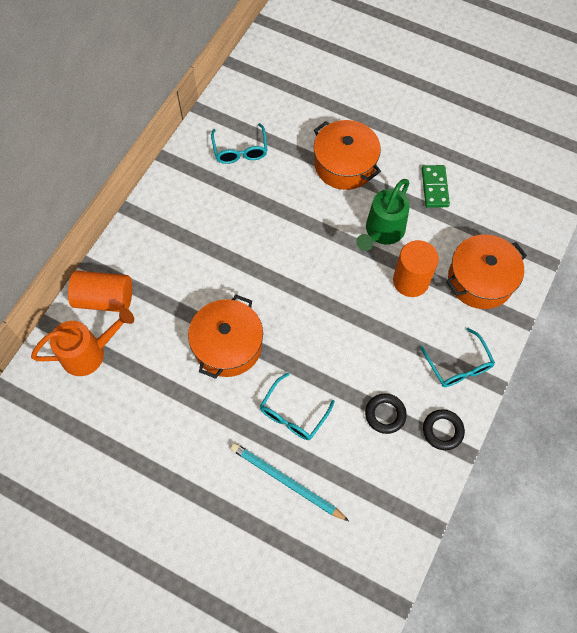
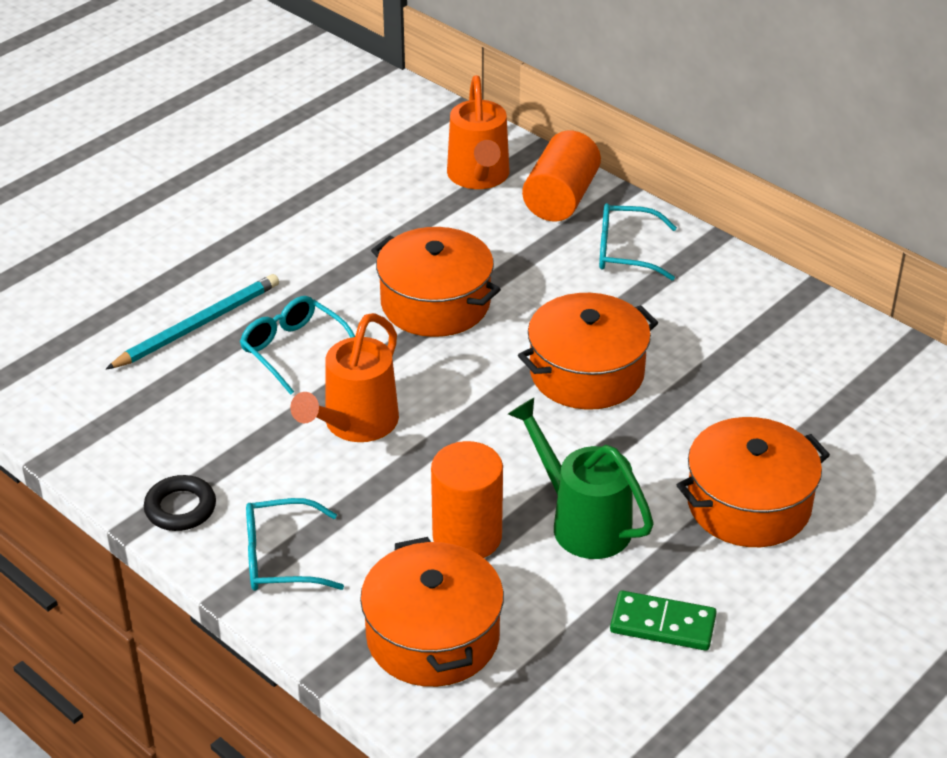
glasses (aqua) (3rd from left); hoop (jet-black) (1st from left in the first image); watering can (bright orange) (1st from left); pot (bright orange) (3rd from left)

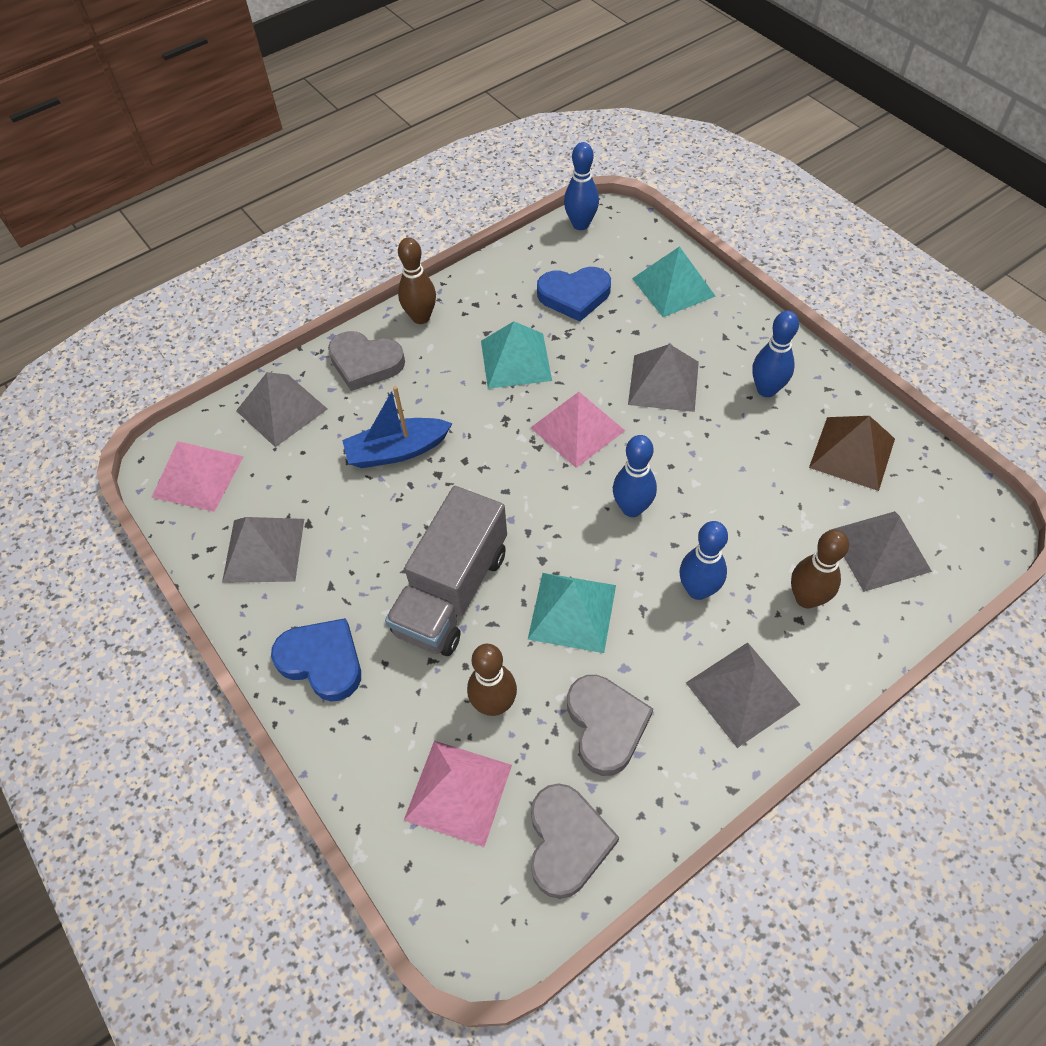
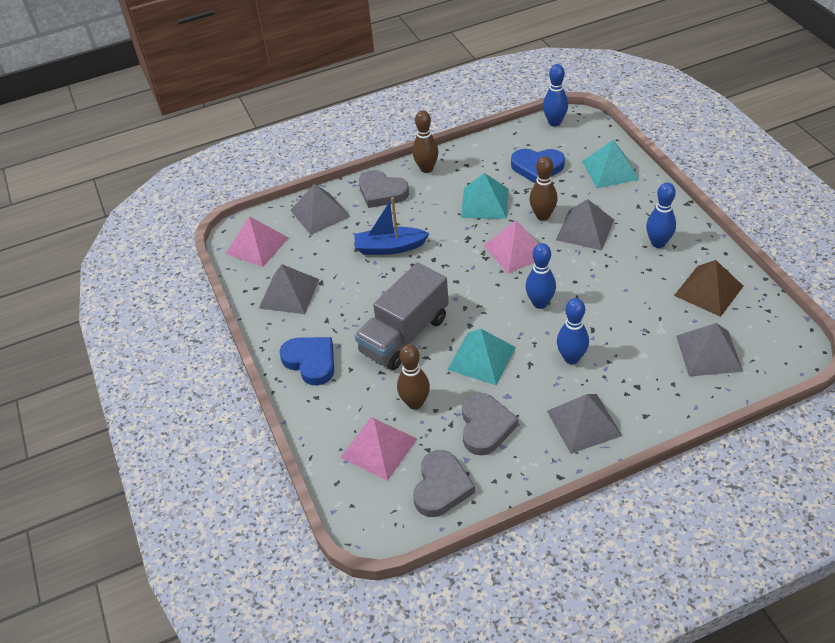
tenpin (brown) (3rd from left)

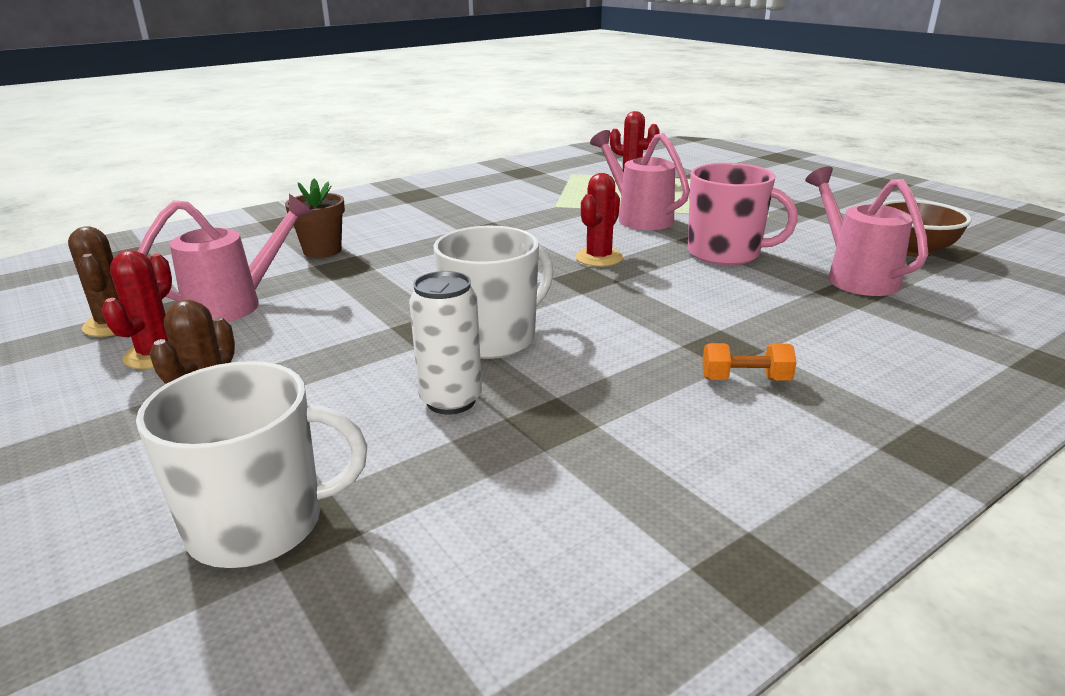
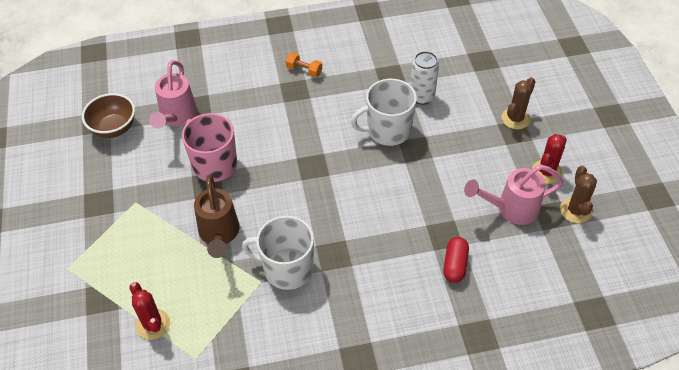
coffee mug (white) (1st from left); pill (crimson); cactus (crimson) (2nd from left in the first image); watering can (brown)

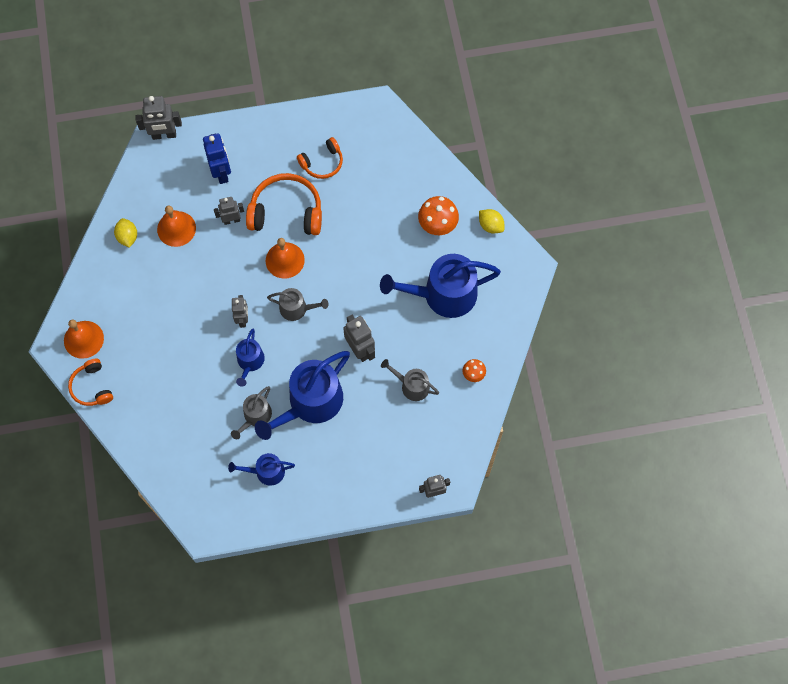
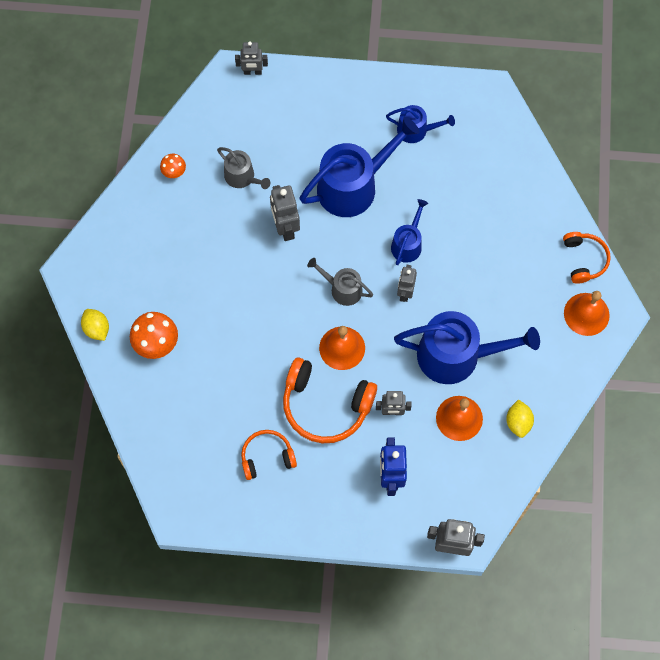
watering can (ash-grey) (1st from left in the first image); watering can (blue) (4th from left)

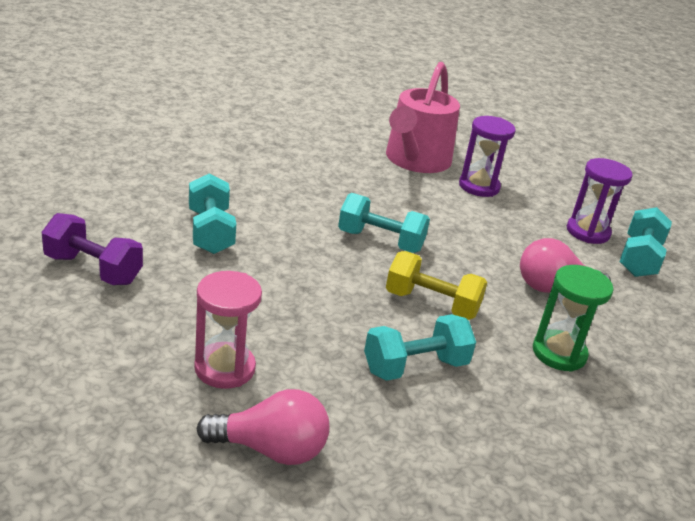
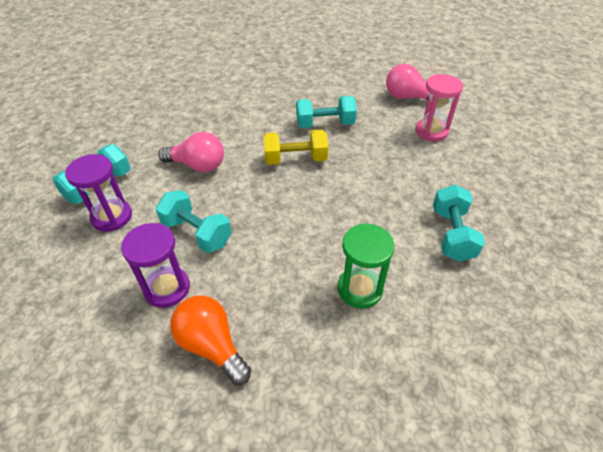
dumbbell (violet); dumbbell (aqua) (2nd from left); bulb (bright orange); dumbbell (bright yellow); sand timer (leaf-green)

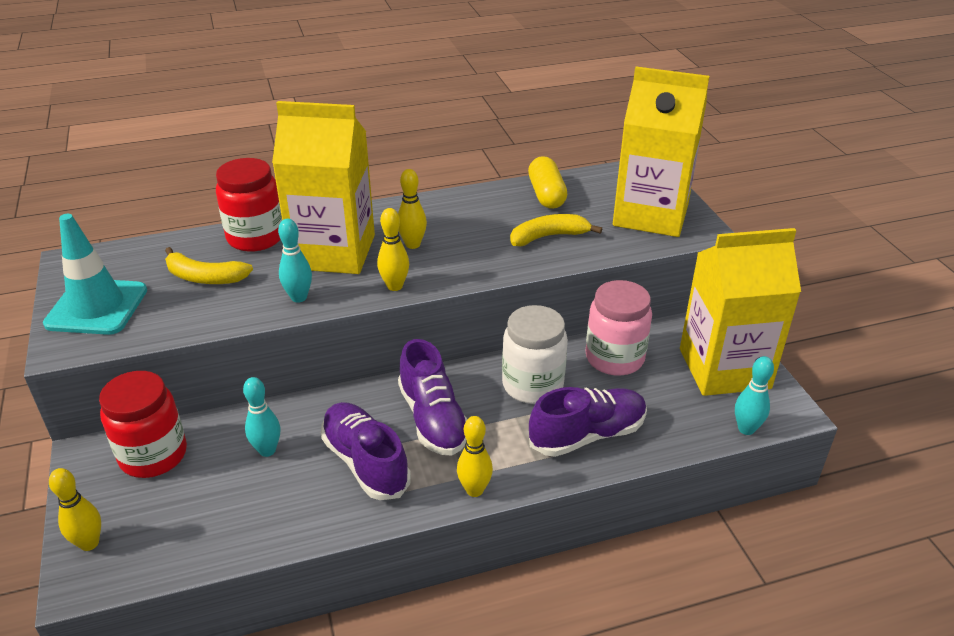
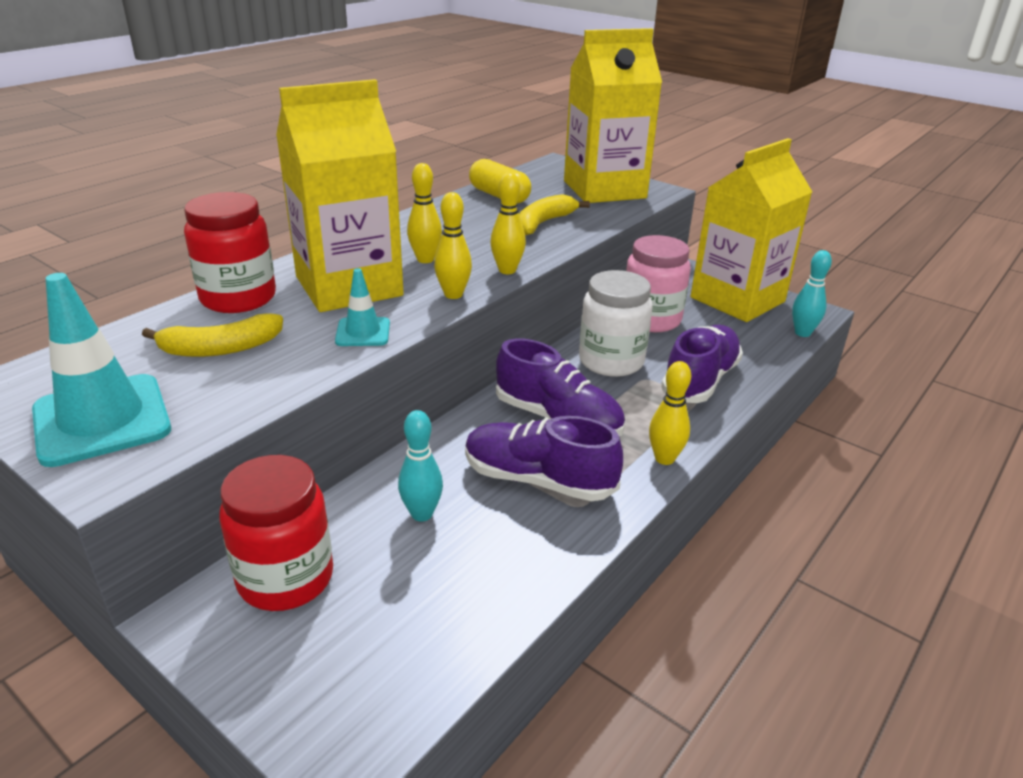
tenpin (bright yellow) (3rd from left); road cone (aqua) (2nd from left)

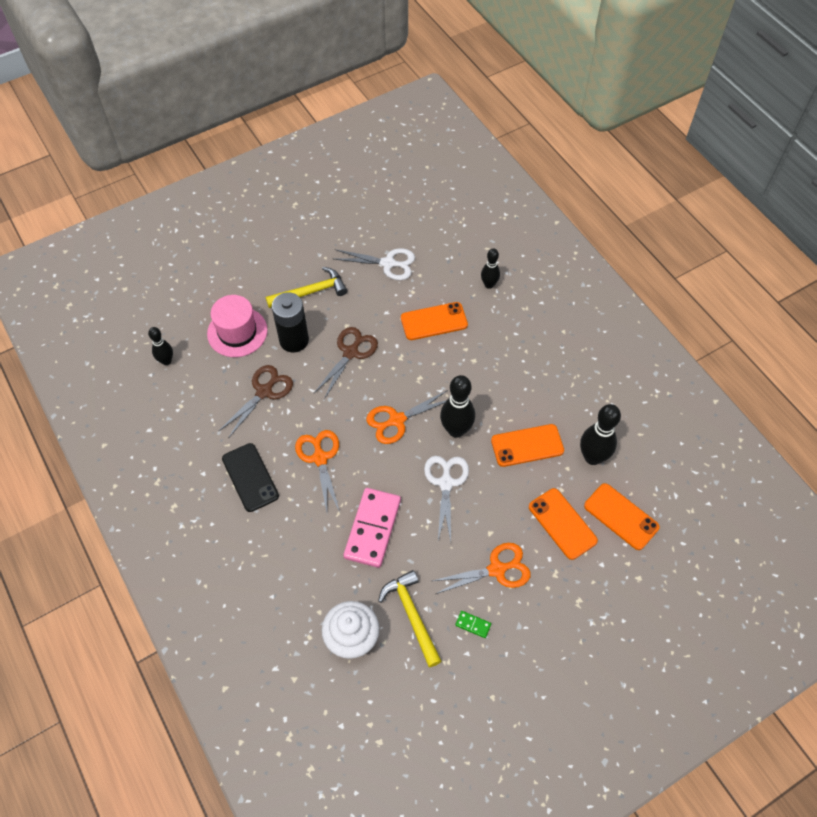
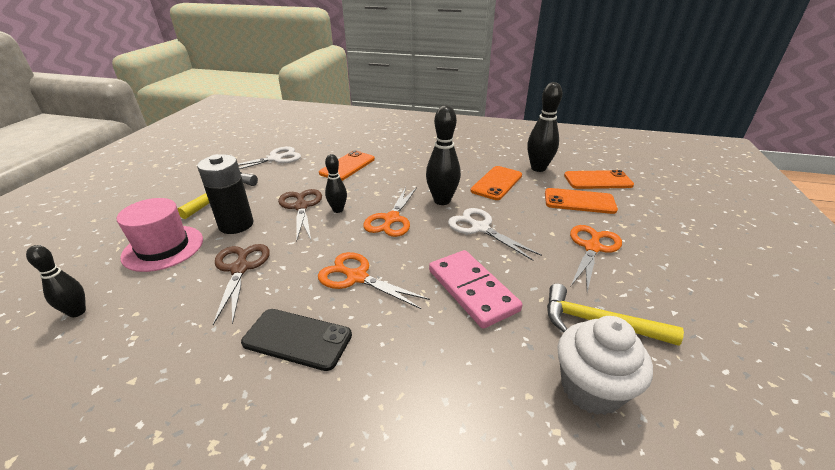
domino (leaf-green); tenpin (jet-black) (2nd from left)

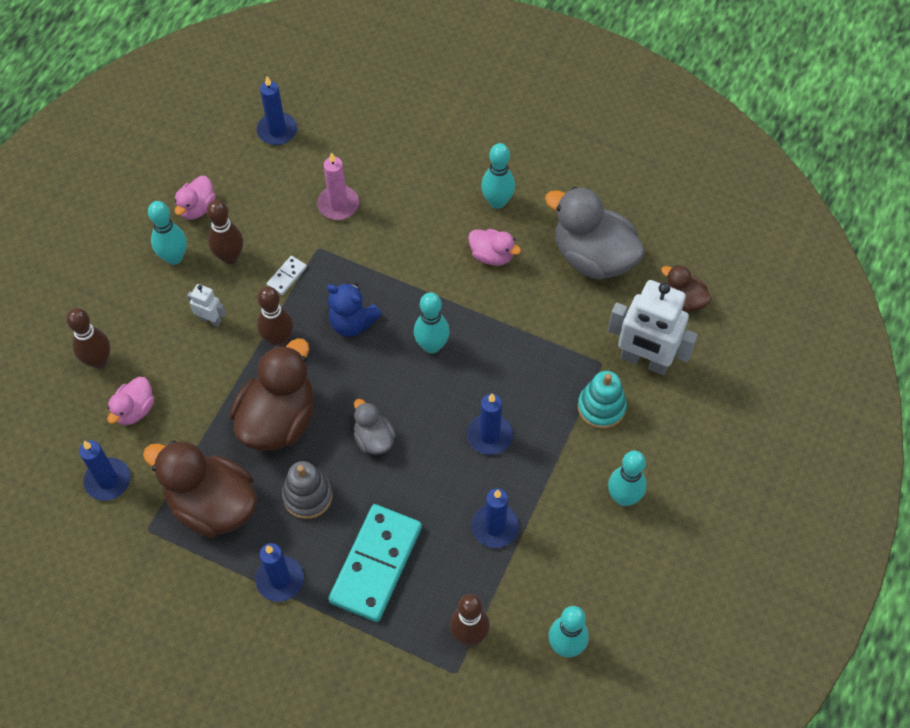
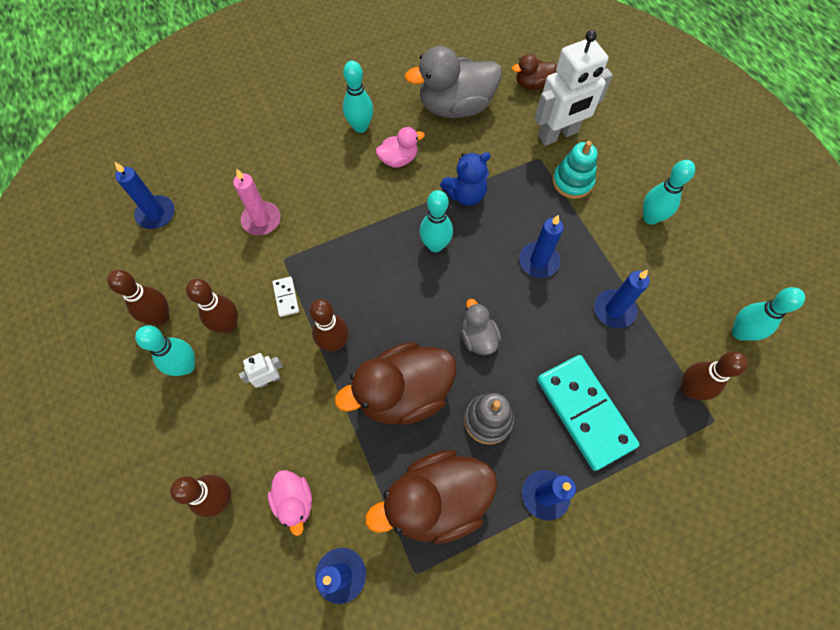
tenpin (brown) (1st from left); duck (brown) (1st from left); stuffed bear (blue); duck (ash-grey) (2nd from left)

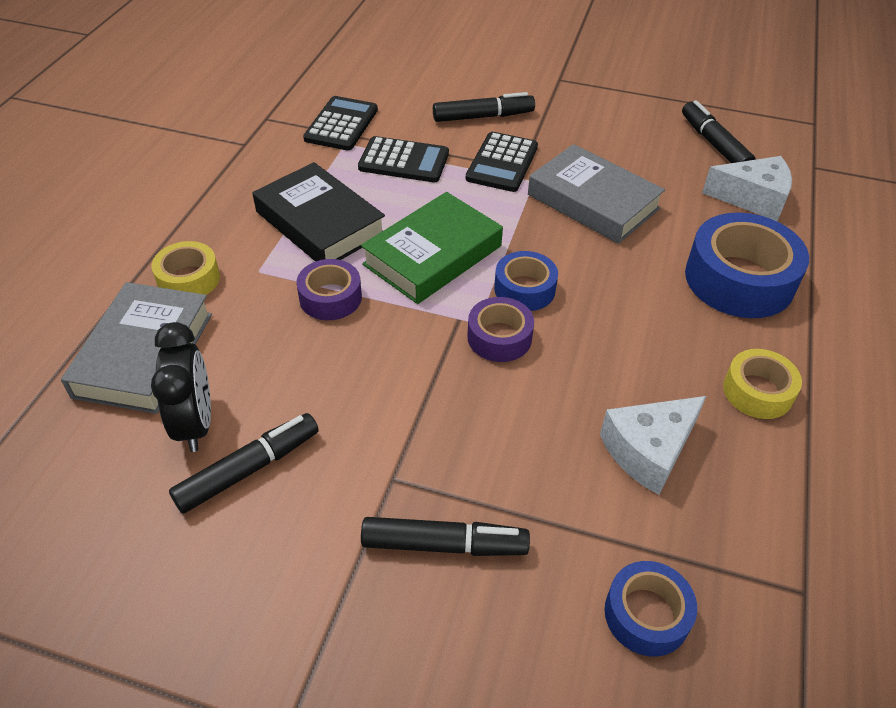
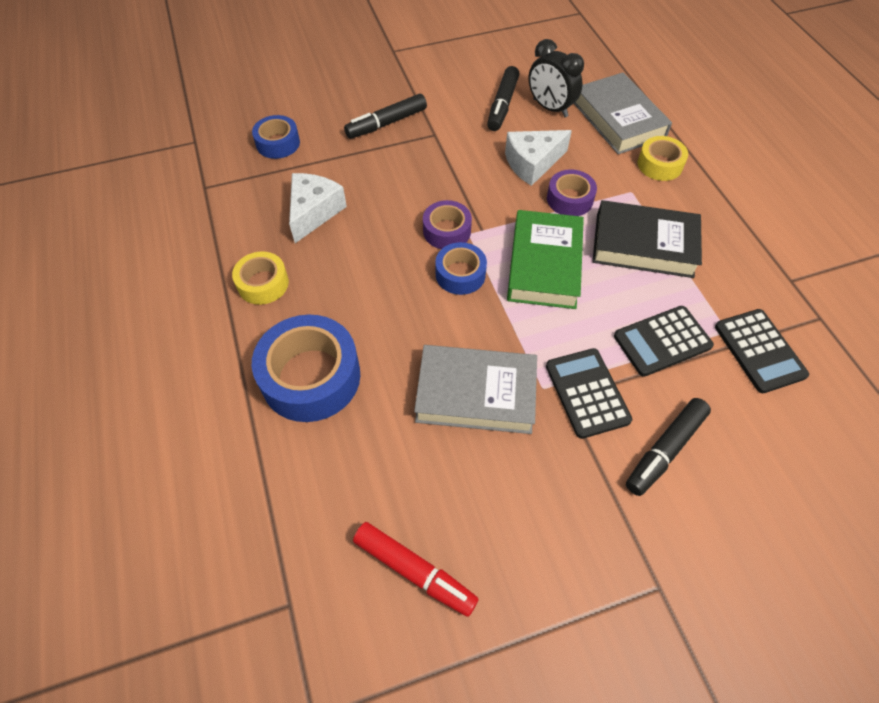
felt pen (crimson); cheese (white) (2nd from left)

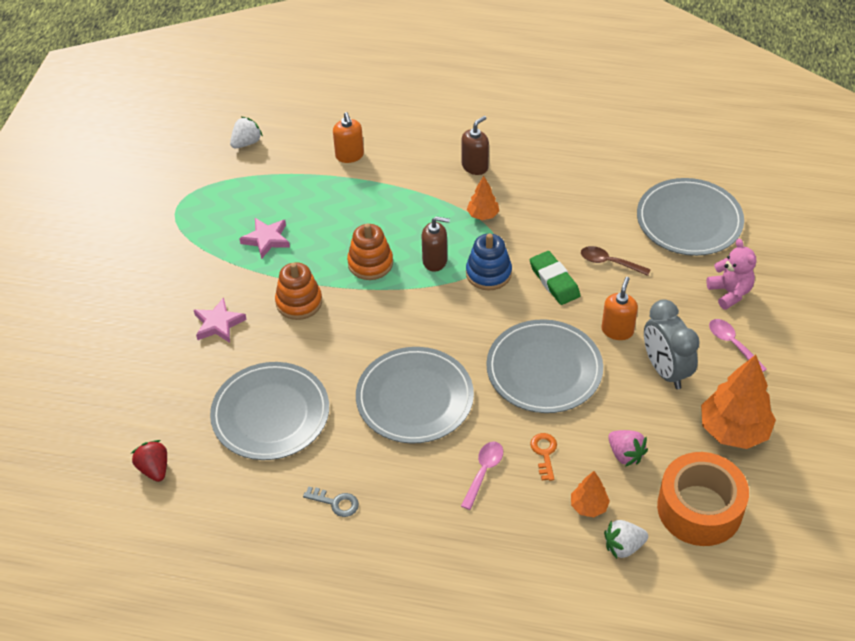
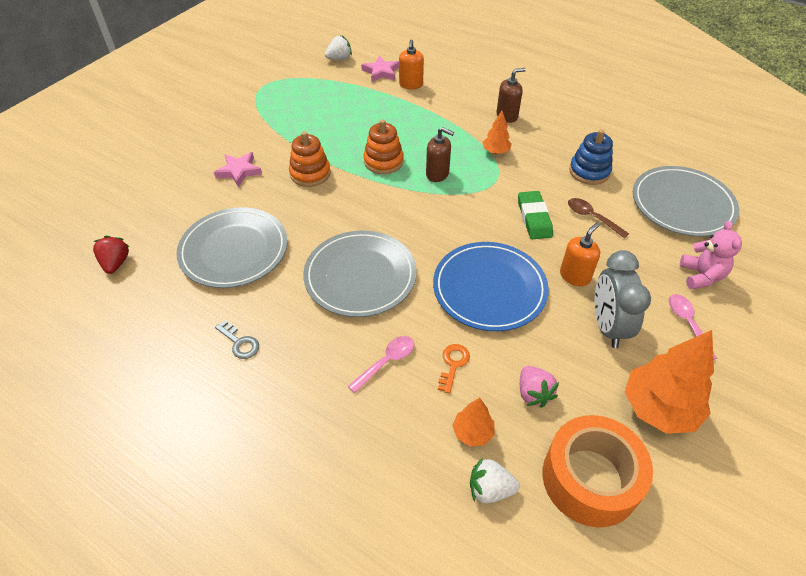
star shape (rosy) (2nd from left); stacking toy (blue); dinner plate (blue)

